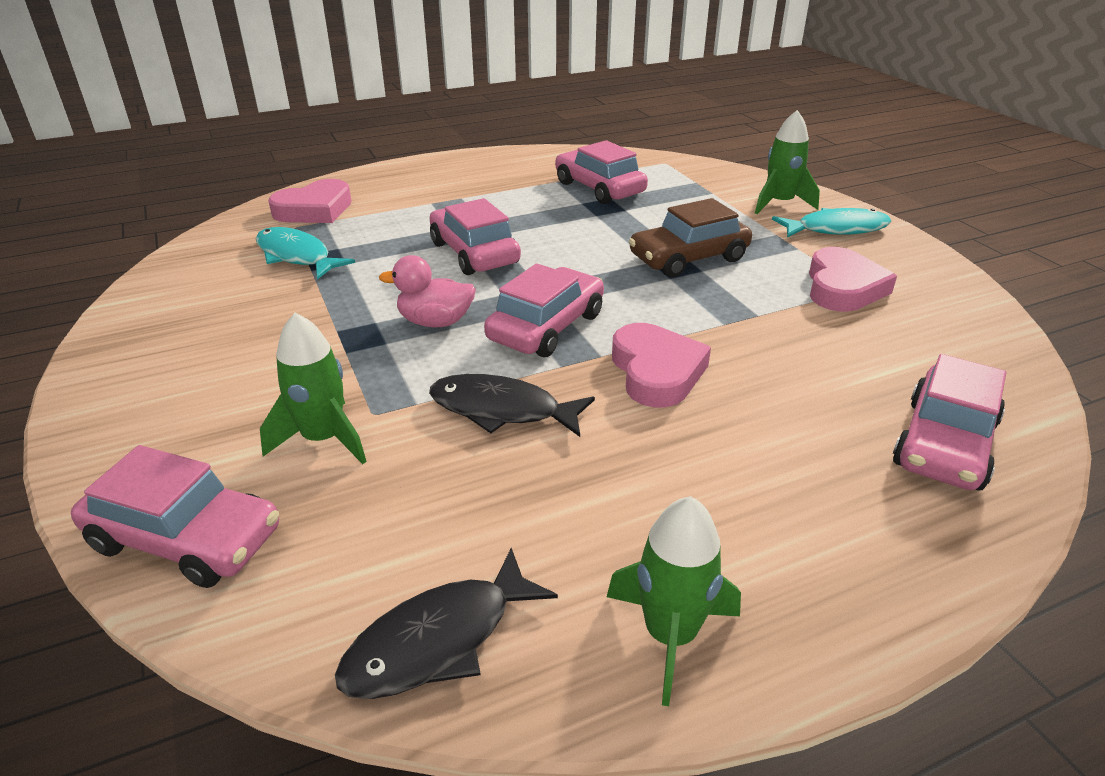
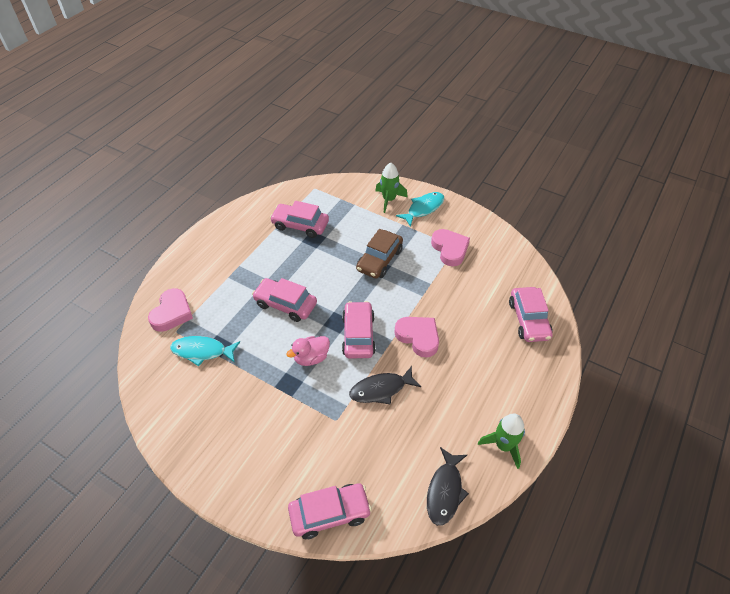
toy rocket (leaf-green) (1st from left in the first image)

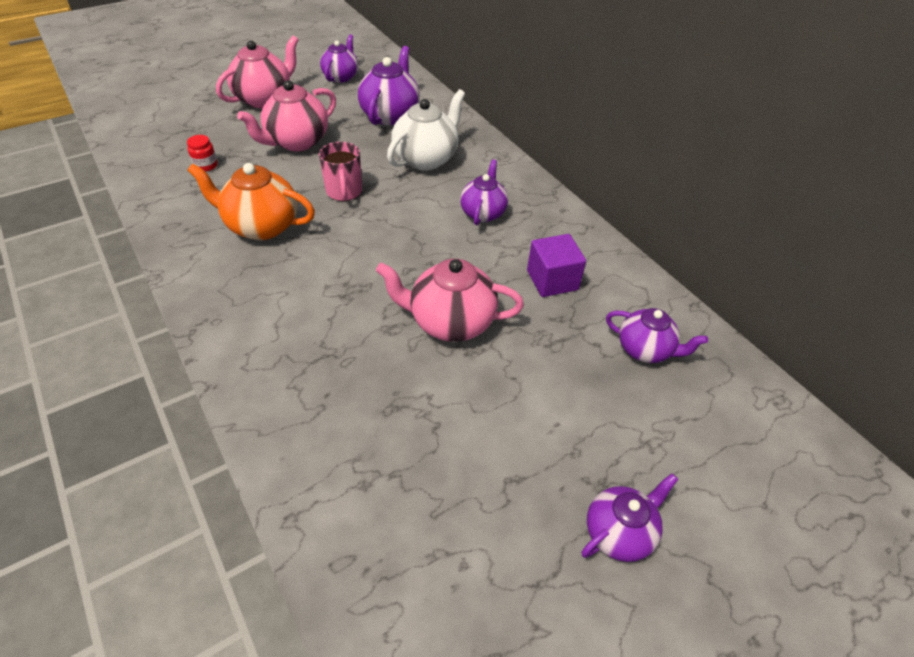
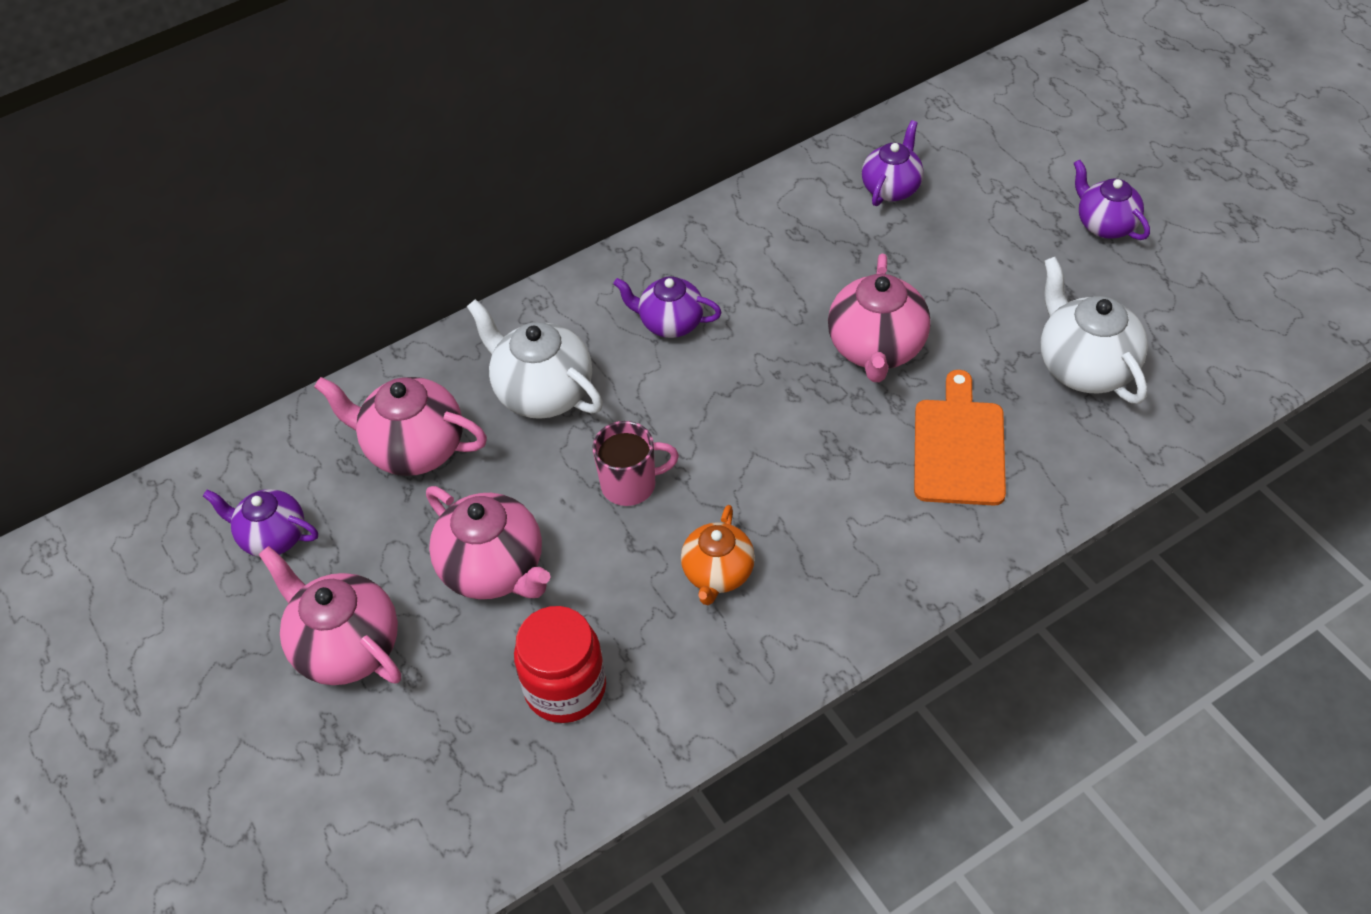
jam jar (crimson); tea pot (bright orange); tea pot (rosy) (2nd from left); block (violet); bread board (bright orange); tea pot (white) (2nd from left)

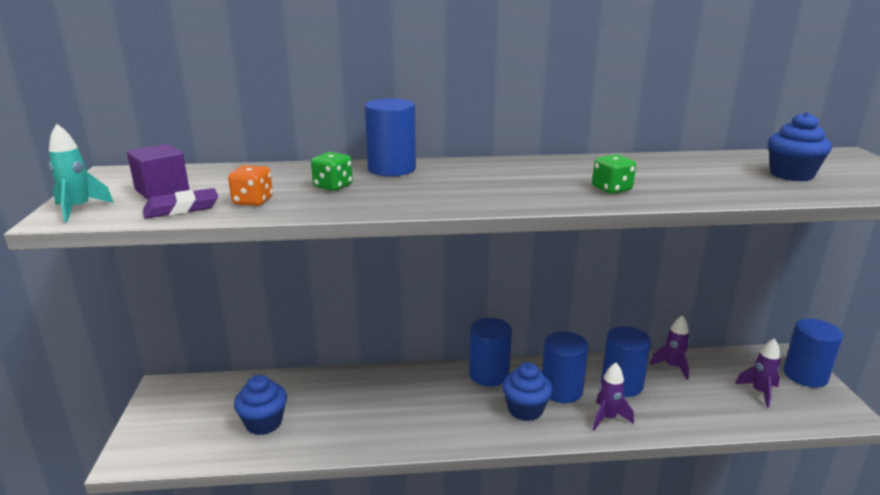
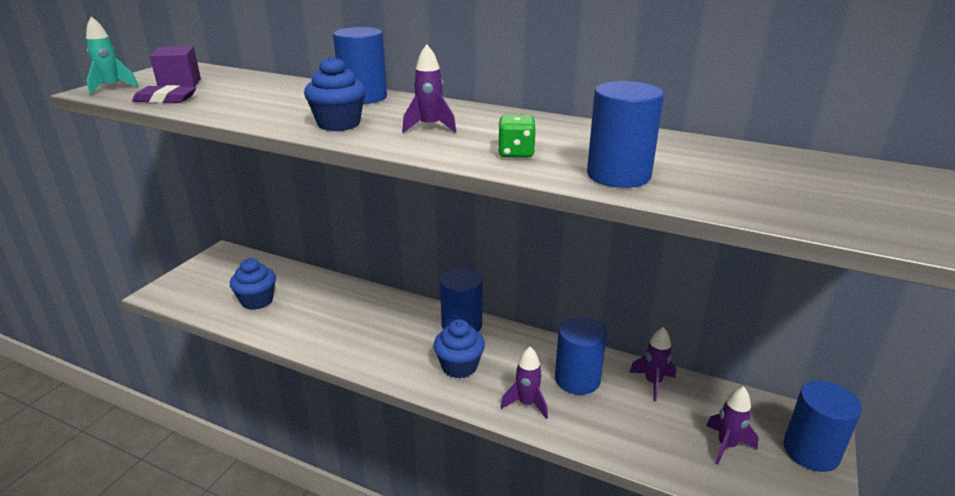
die (bright orange); die (leaf-green) (1st from left in the first image); solid cylinder (blue) (4th from left); muffin (blue) (2nd from left); toy rocket (violet) (1st from left)

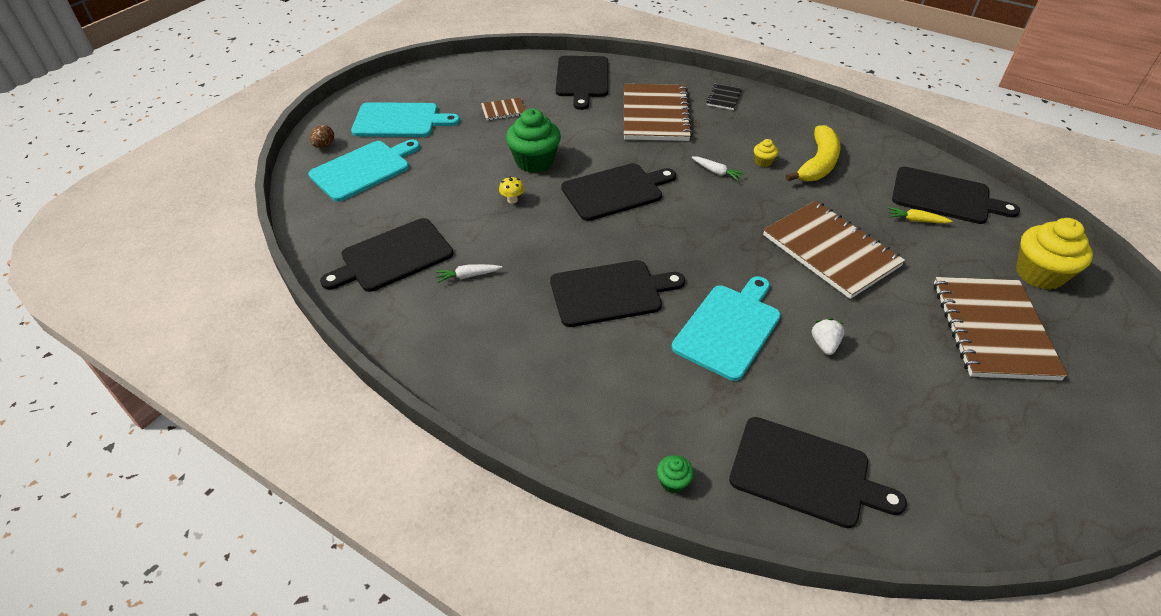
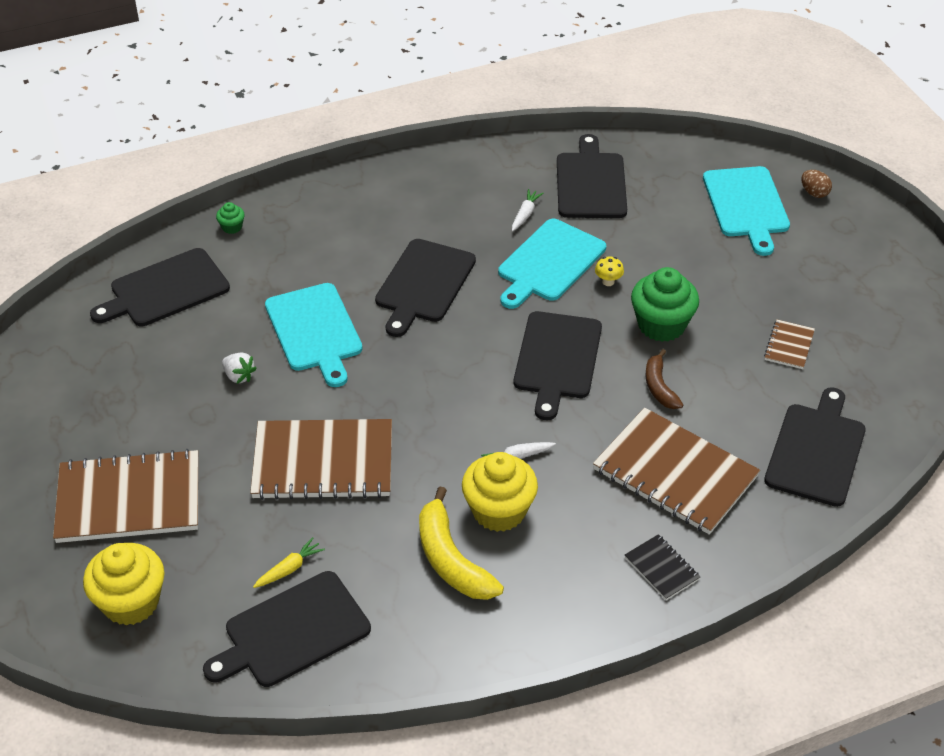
bread board (aqua) (2nd from left); bread board (jet-black) (6th from left); muffin (bright yellow) (2nd from left); exercise book (brown) (1st from left); banana (brown)

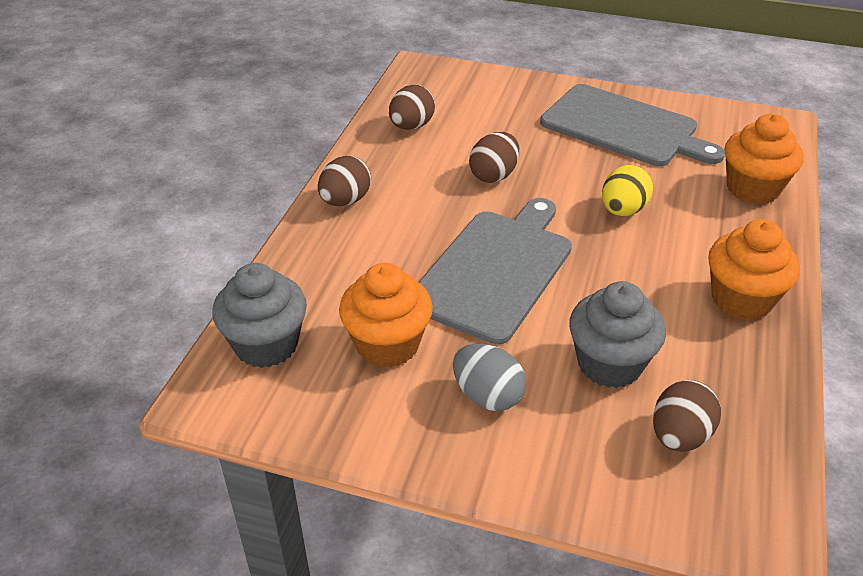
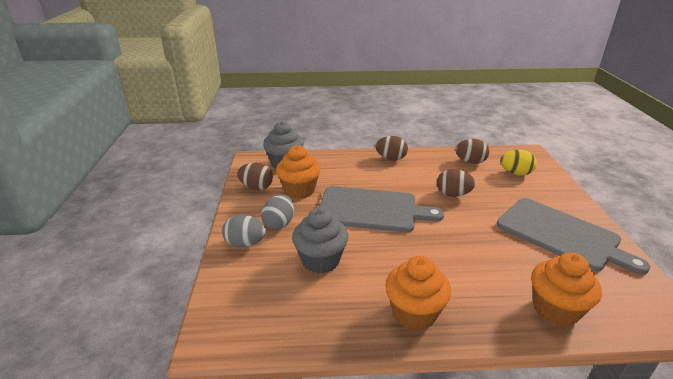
bread board (ash-grey) (2nd from left); egg shape (bright yellow); egg shape (brown) (1st from left); egg shape (ash-grey) (1st from left)

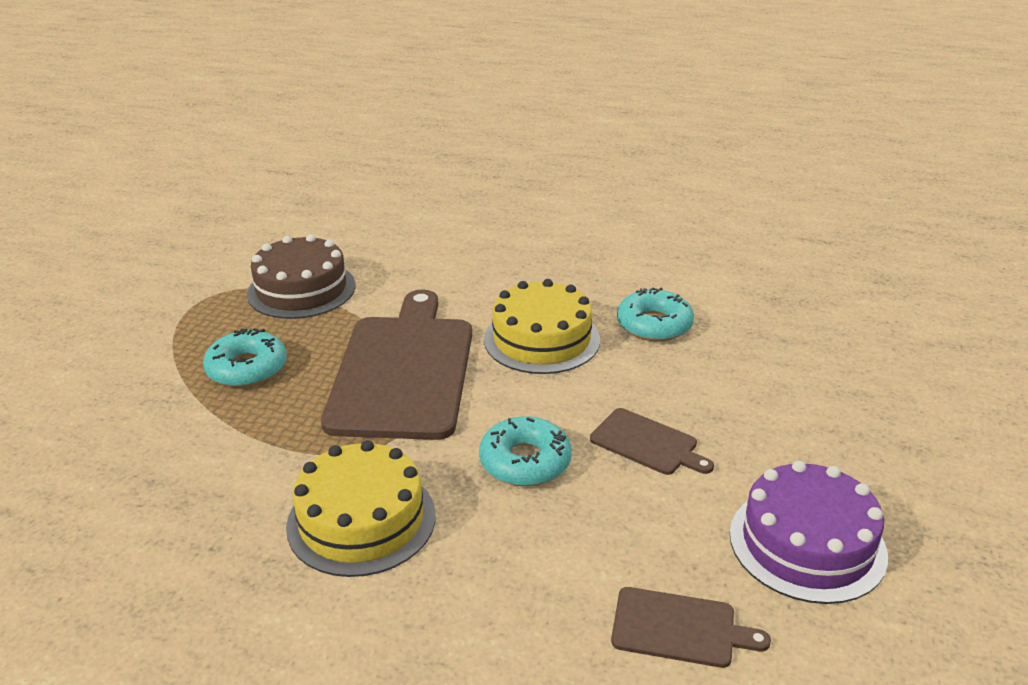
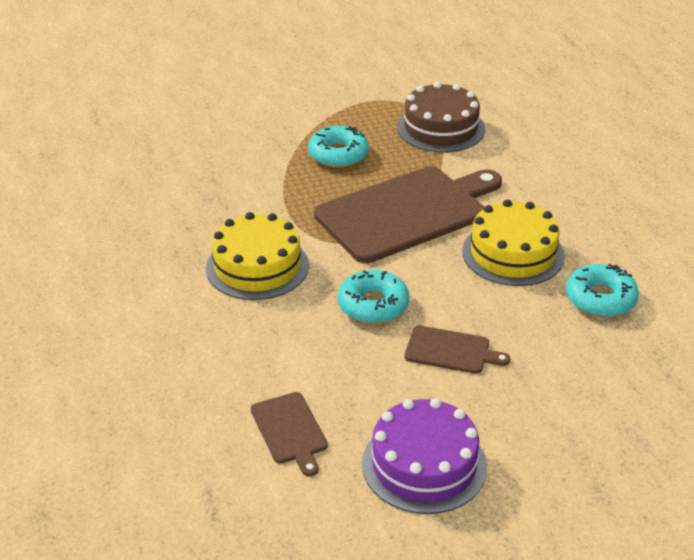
bread board (brown) (3rd from left)

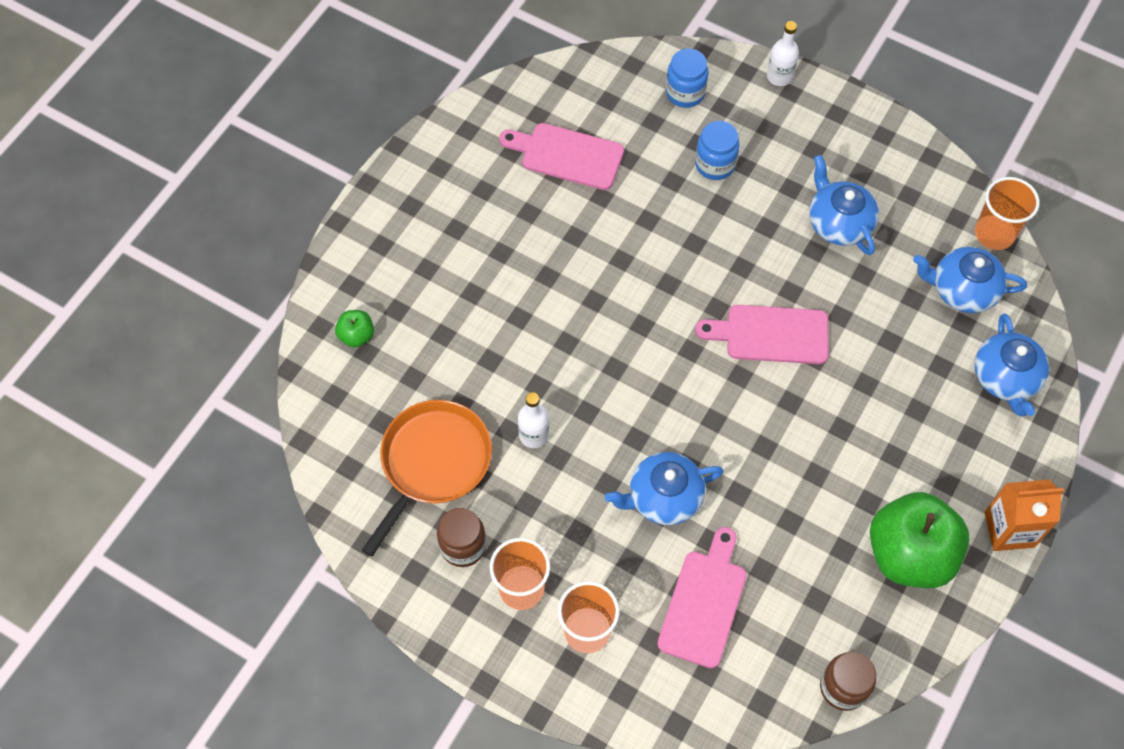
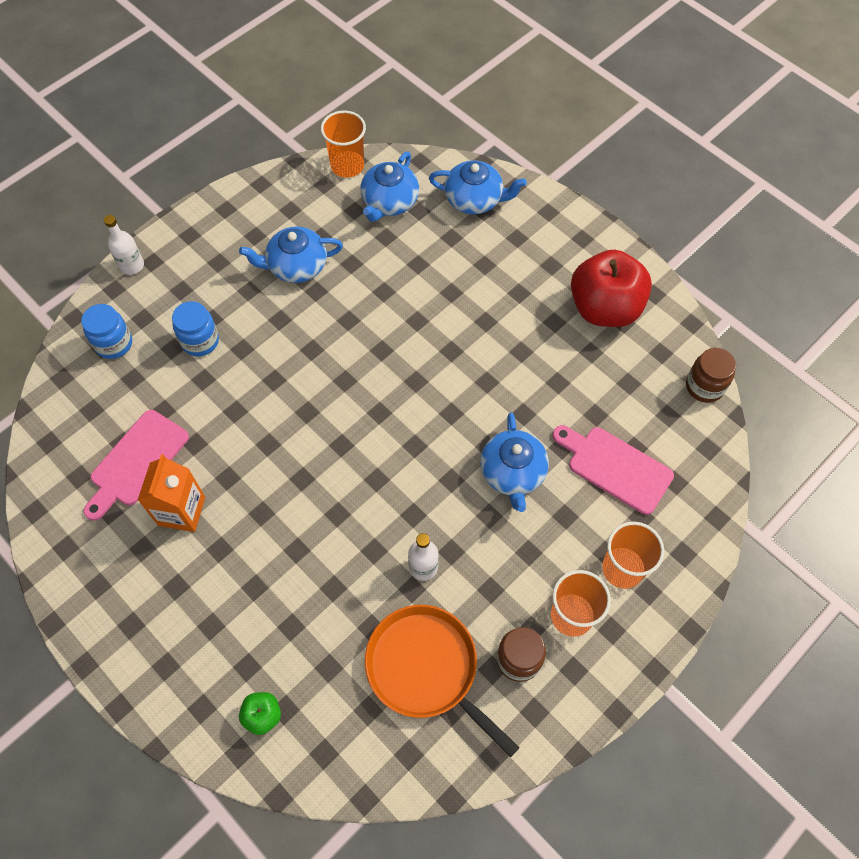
bread board (rosy) (3rd from left in the first image); apple (crimson); juice carton (bright orange)

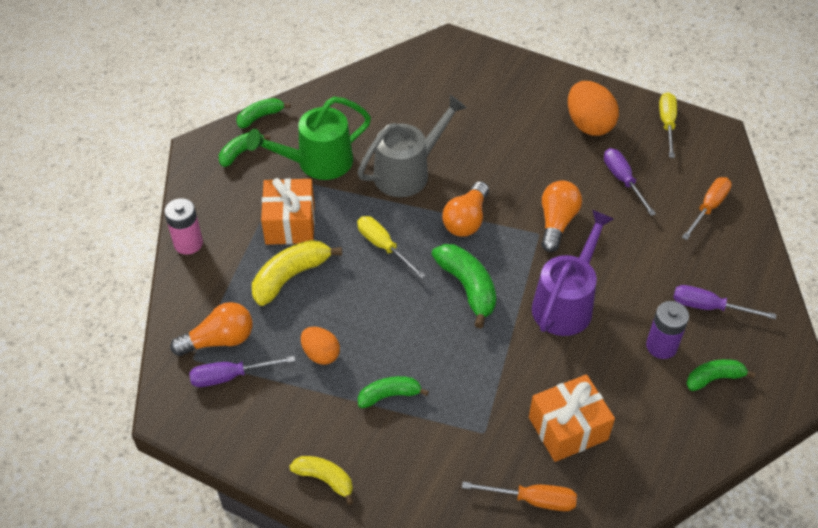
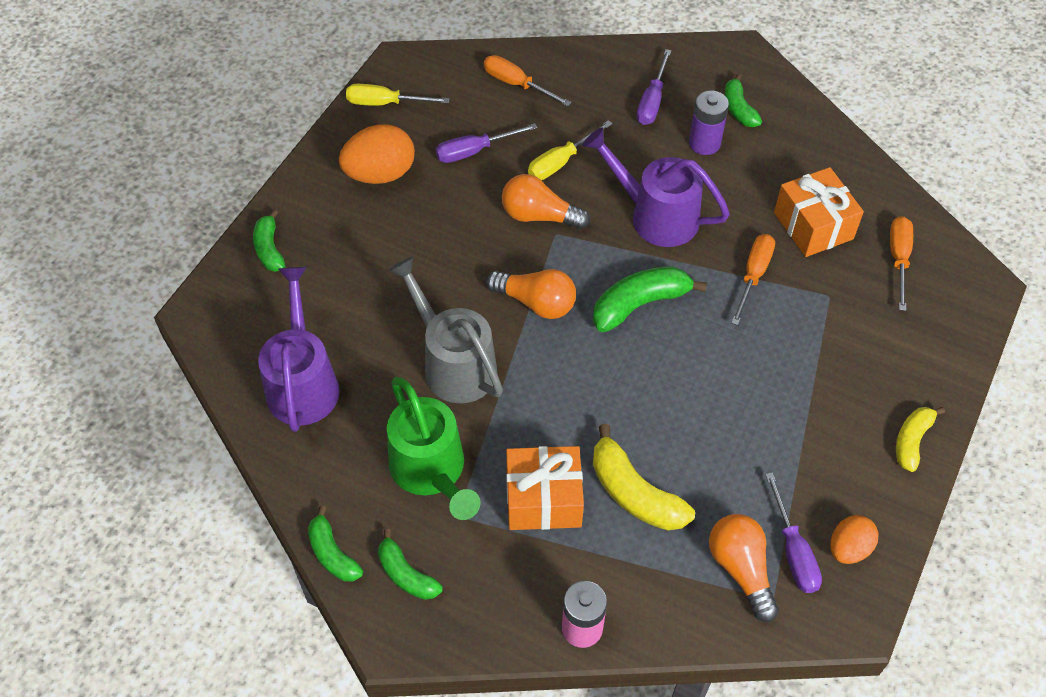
egg shape (bright orange) (2nd from left); screwdriver (bright yellow) (2nd from left); banana (leaf-green) (1st from left); watering can (violet) (1st from left); screwdriver (bright orange) (2nd from left)

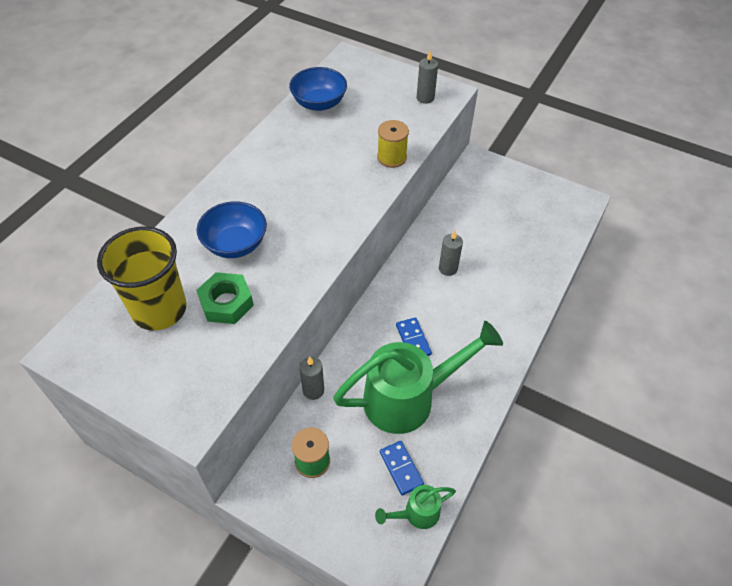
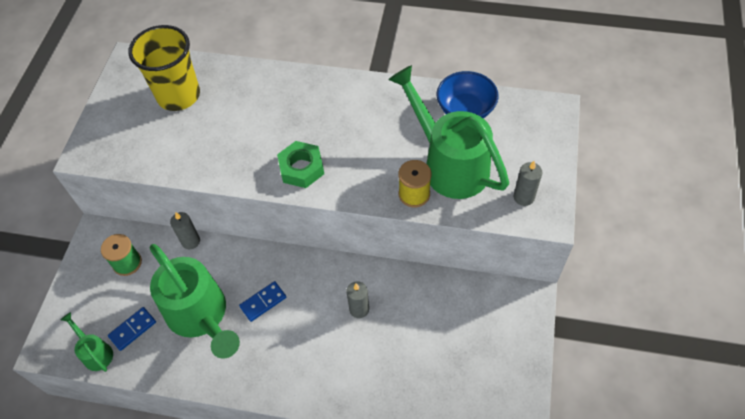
hexagon nut (leaf-green); deep dish (blue) (1st from left in the first image); watering can (leaf-green) (3rd from left)

